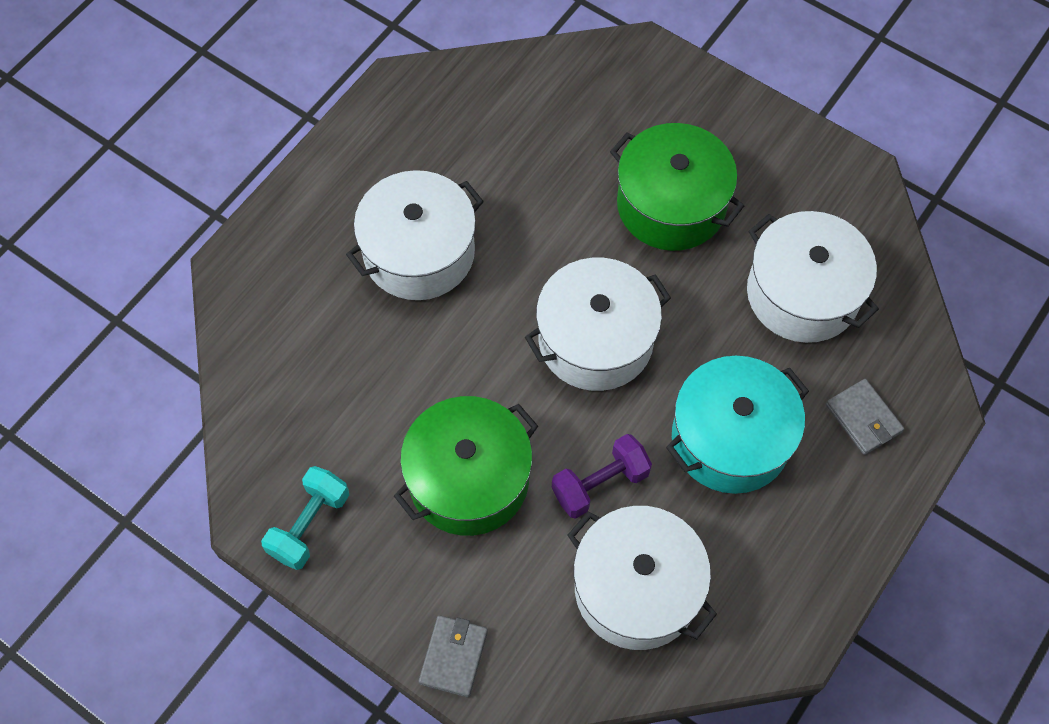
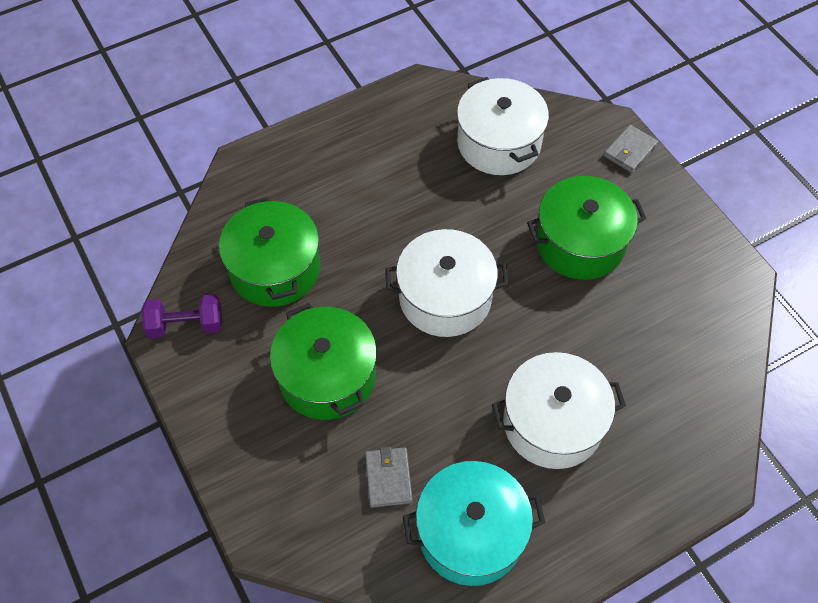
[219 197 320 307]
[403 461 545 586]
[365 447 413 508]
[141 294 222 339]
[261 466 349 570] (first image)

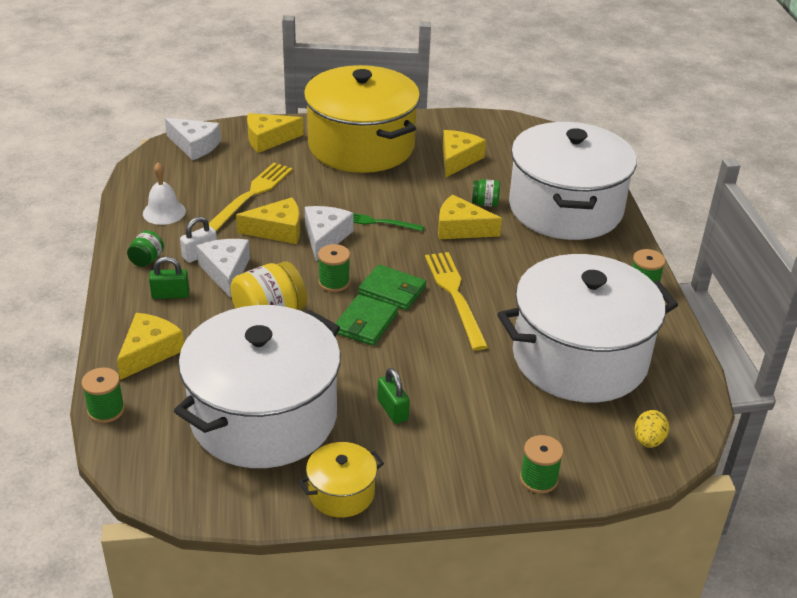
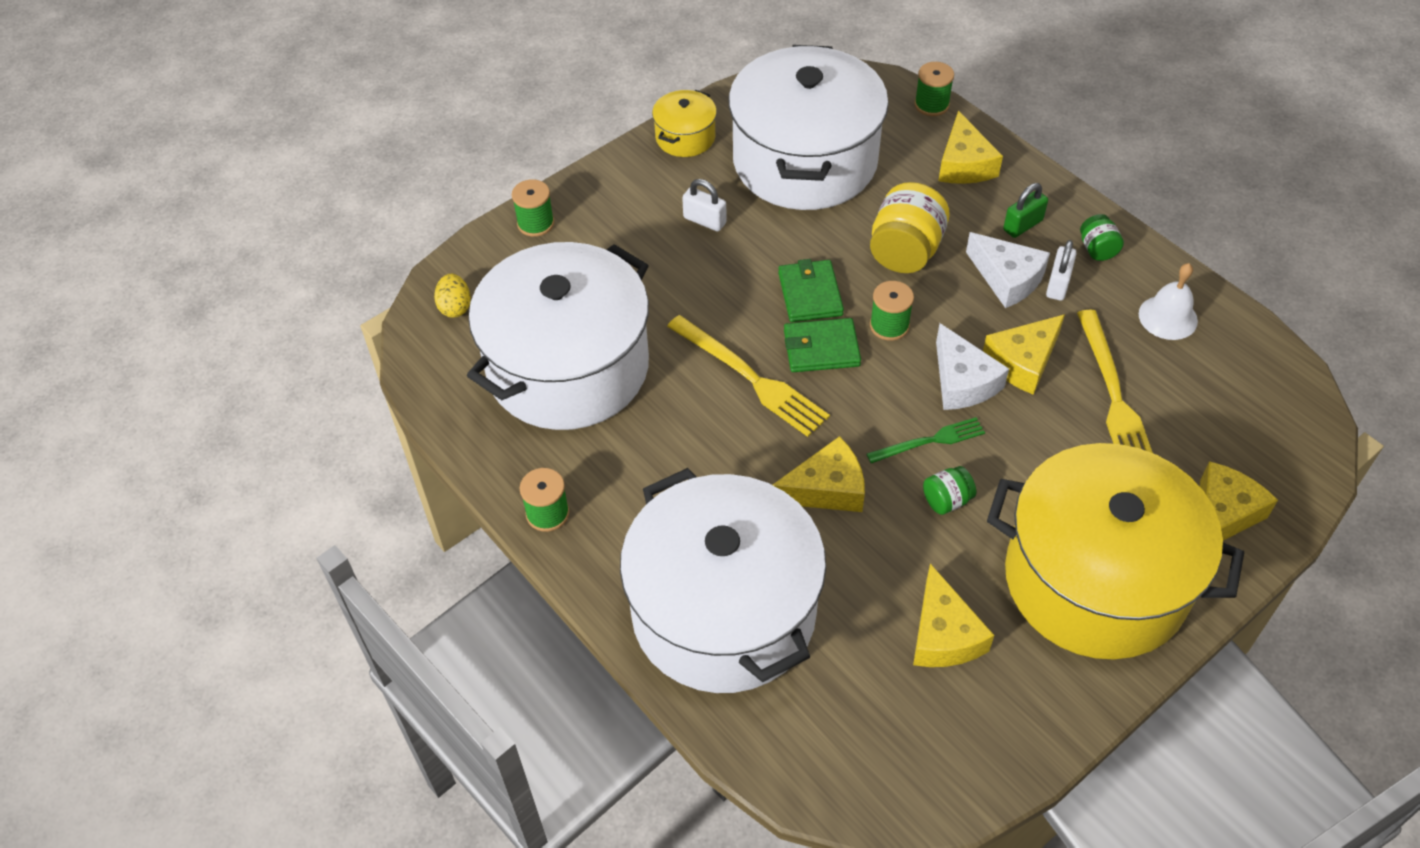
[165 118 221 160] (first image)
[923 466 976 515]
[682 179 727 232]

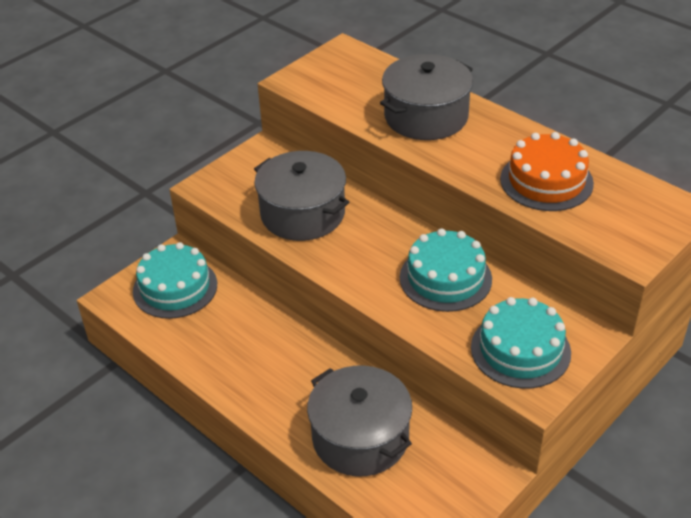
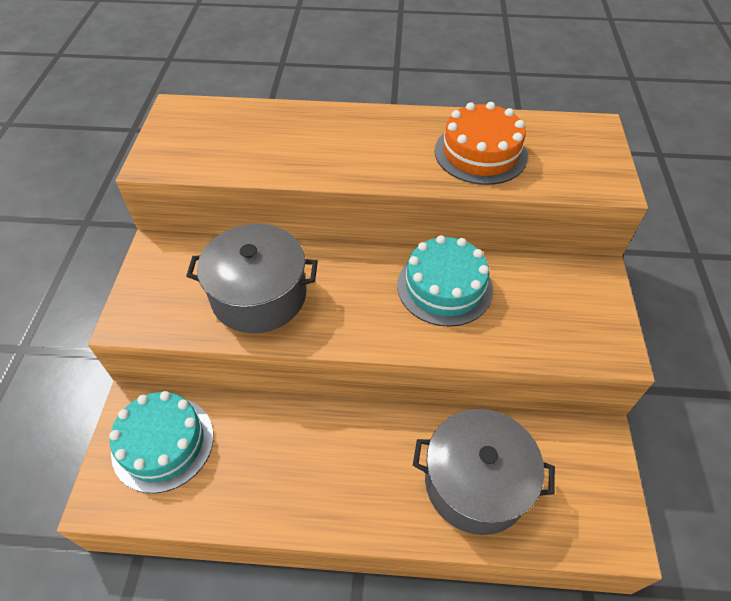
[380 54 473 140] (first image)
[471 297 571 389] (first image)

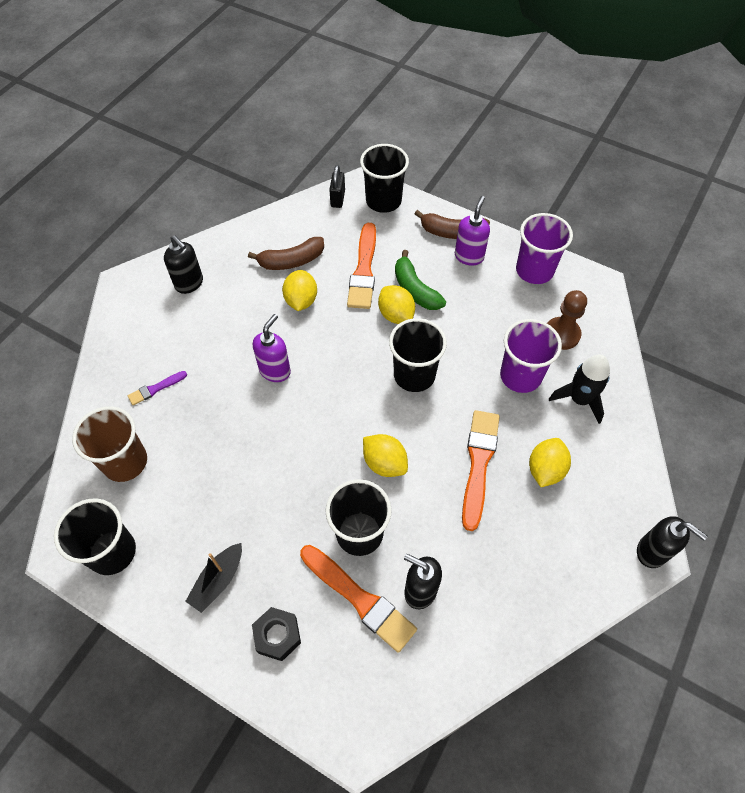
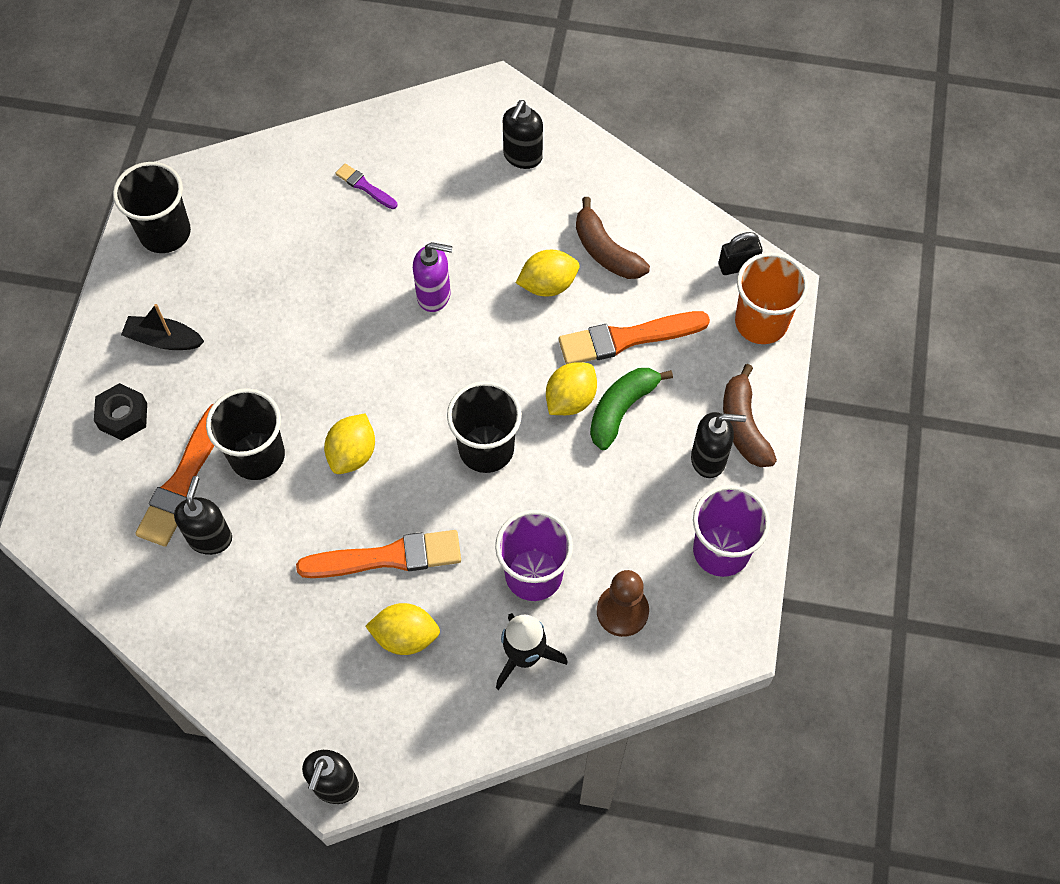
[735 253 809 344]
[691 412 746 478]
[72 406 147 482] (first image)

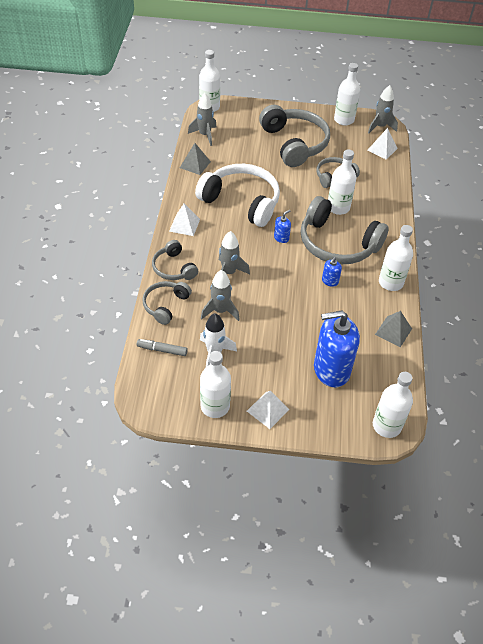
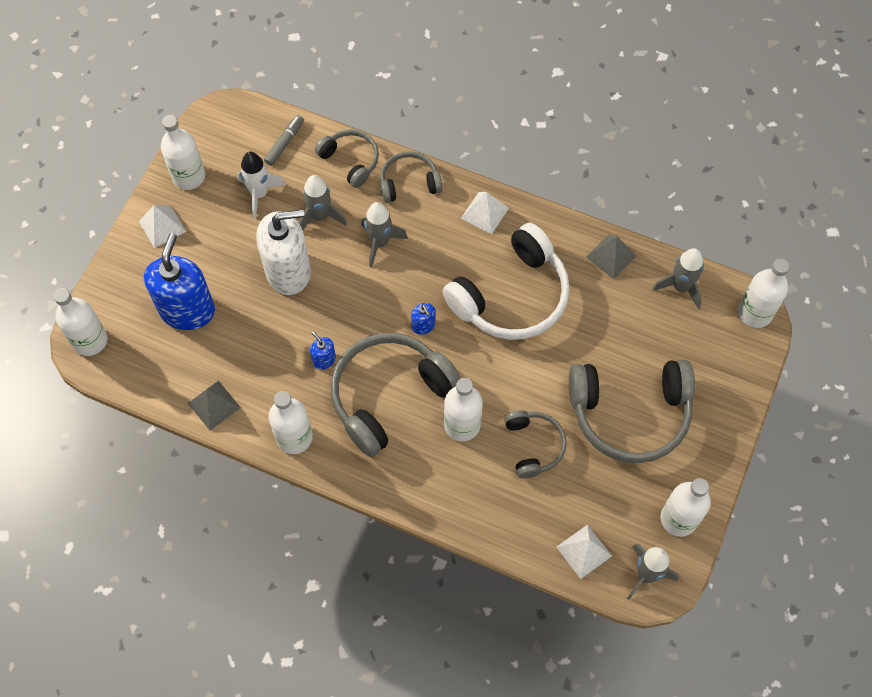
[256 209 311 295]

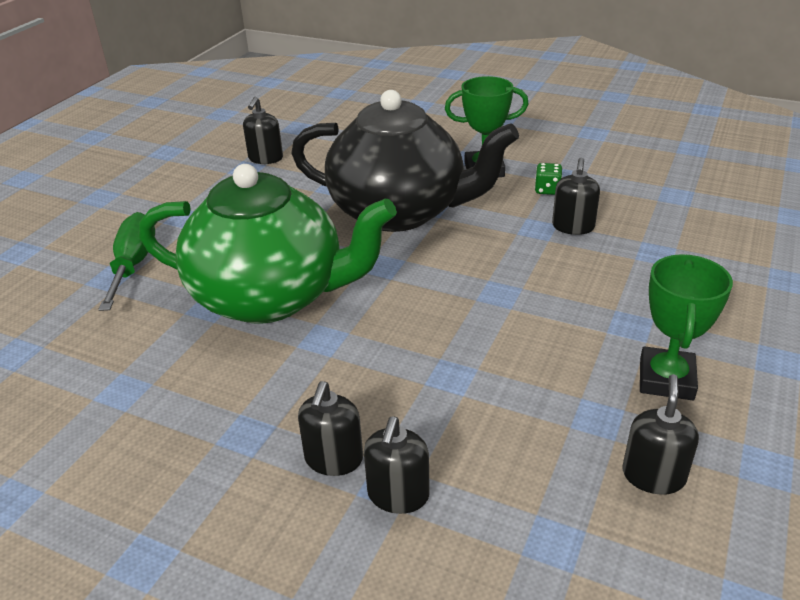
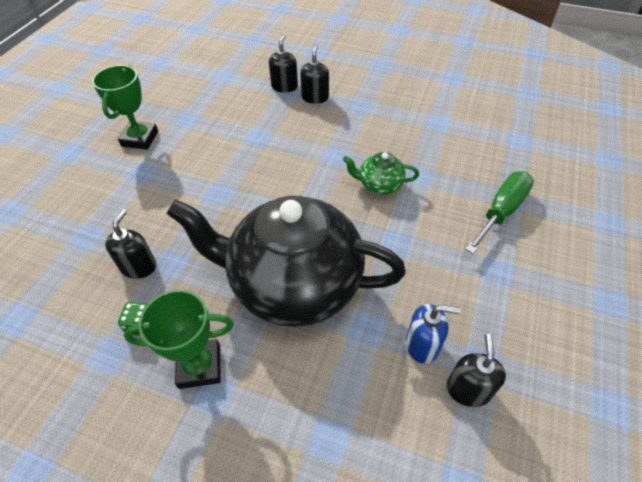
[343 152 419 194]
[465 171 534 254]
[622 374 699 495] (first image)
[406 304 461 364]

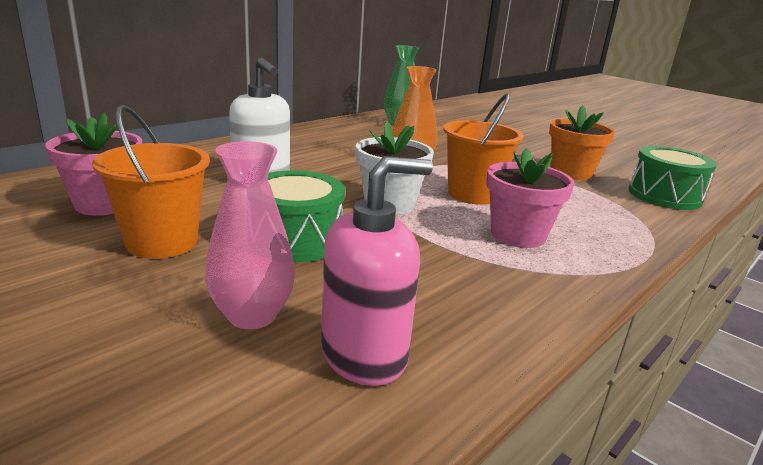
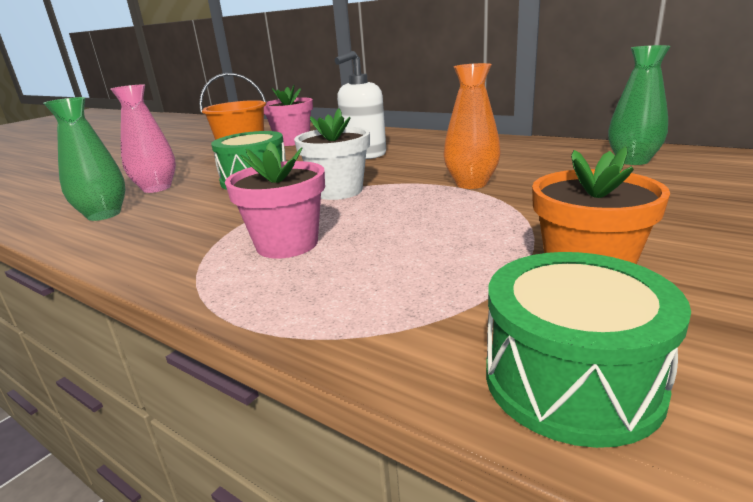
[443 93 524 205] (first image)
[43 97 126 221]

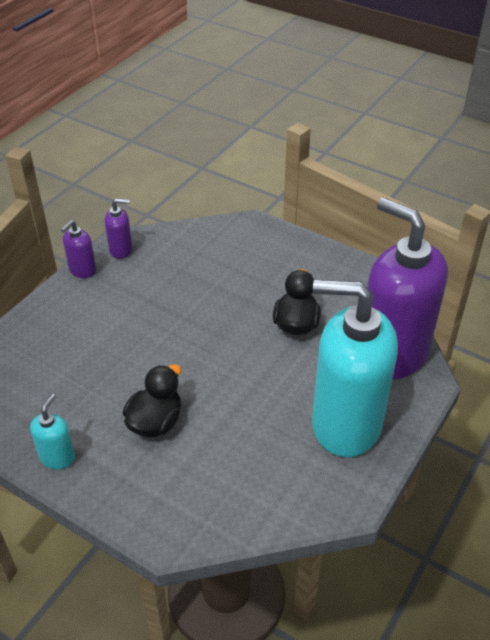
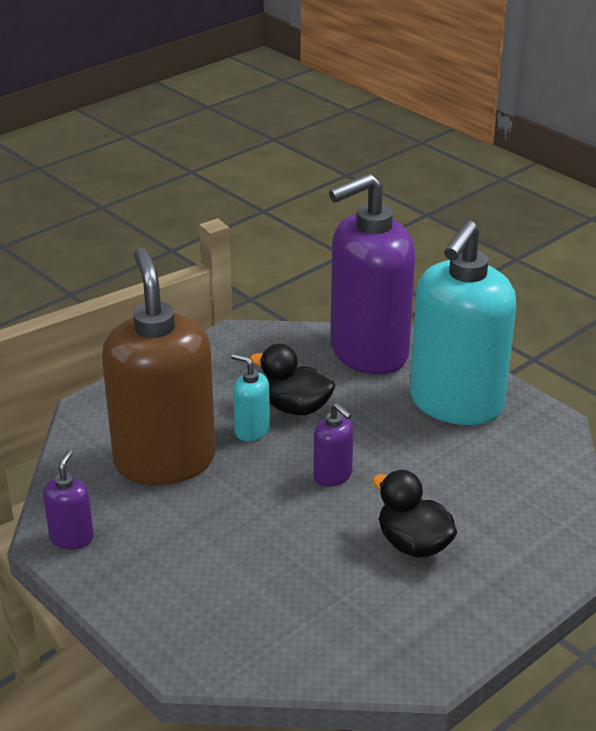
[313 403 354 487]
[231 353 270 441]
[102 248 216 485]

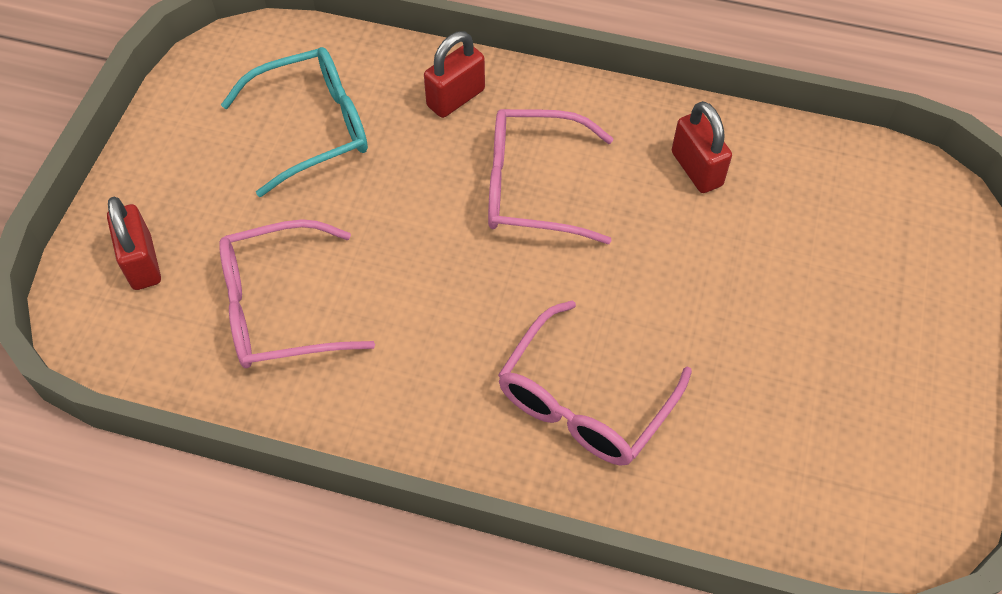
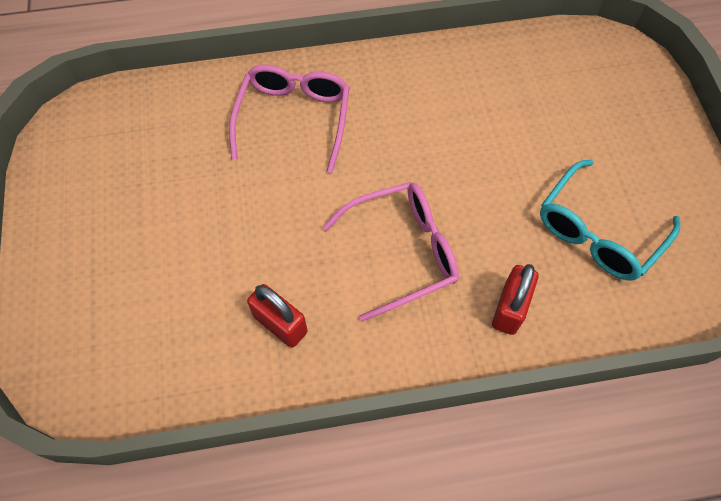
[107 197 161 290] (first image)
[219 219 375 368] (first image)

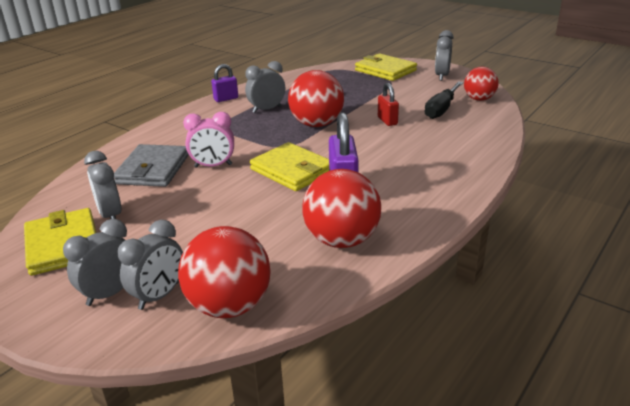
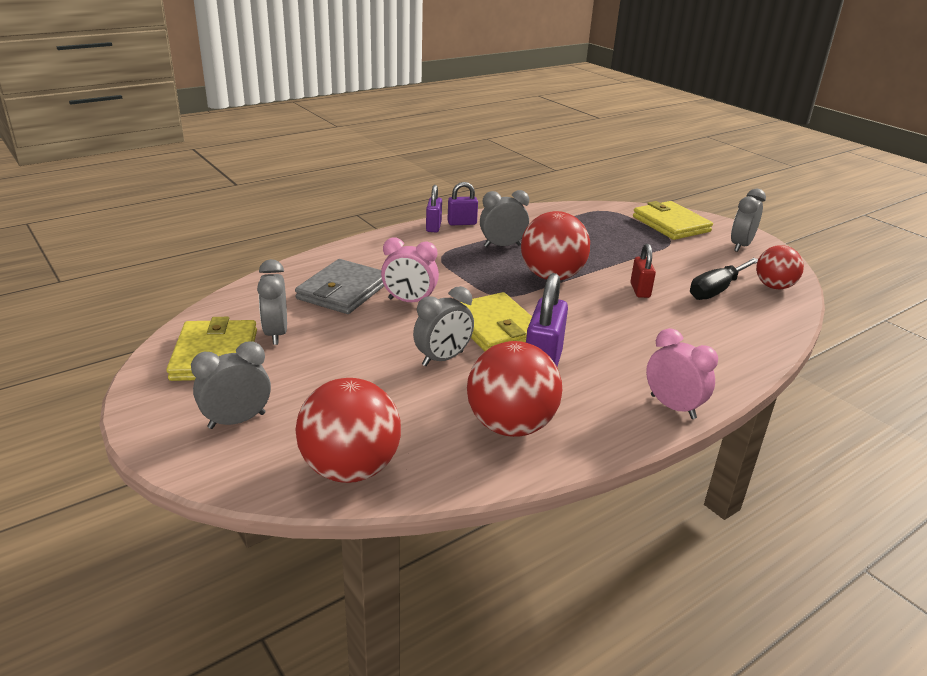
[413 286 474 366]
[426 185 442 232]
[646 328 718 419]

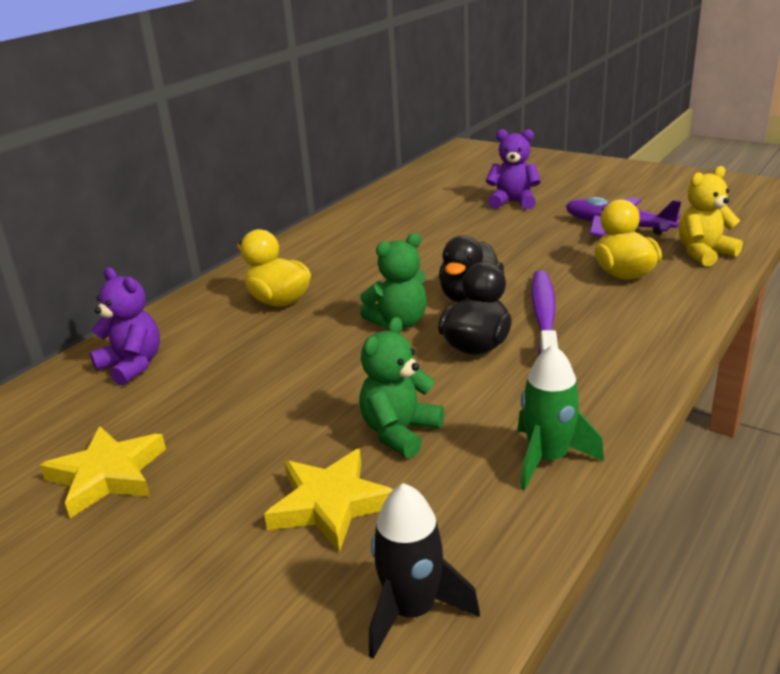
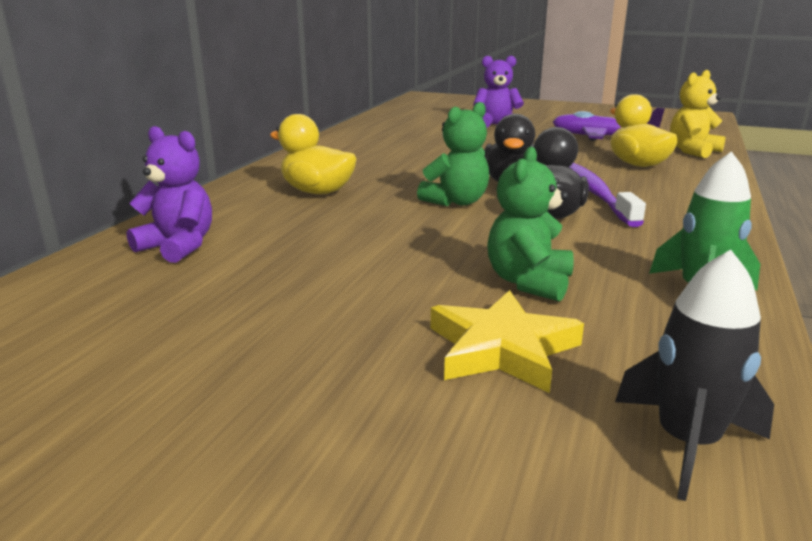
[40 426 166 518] (first image)

